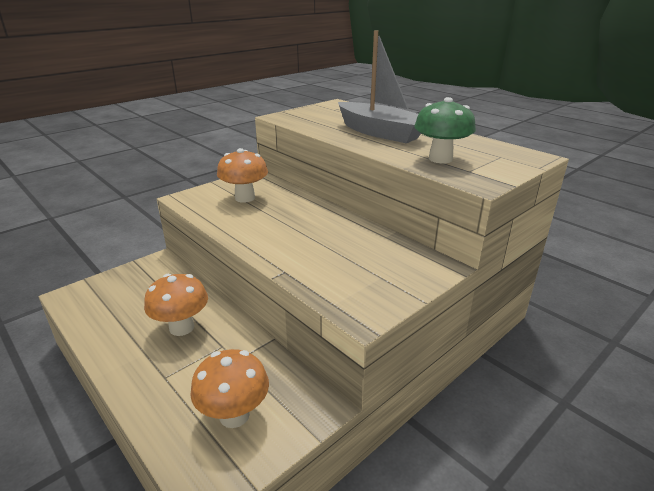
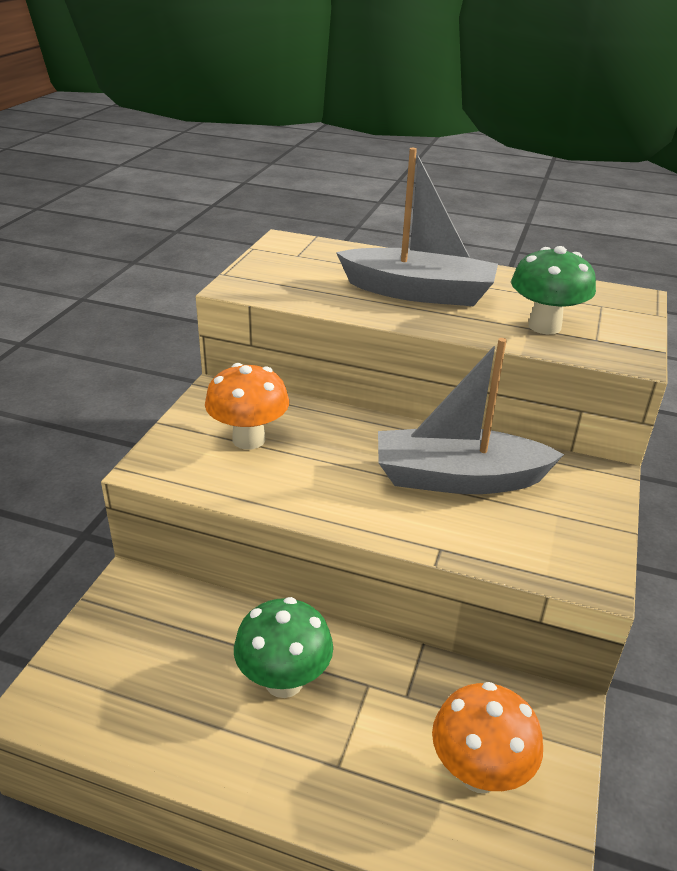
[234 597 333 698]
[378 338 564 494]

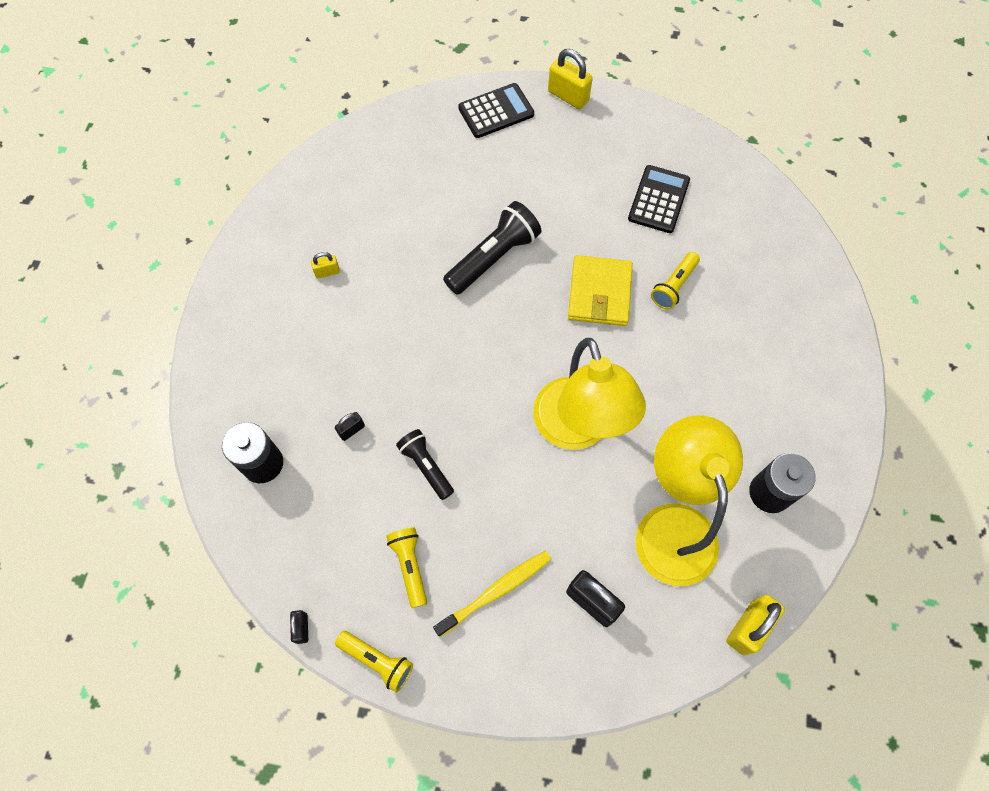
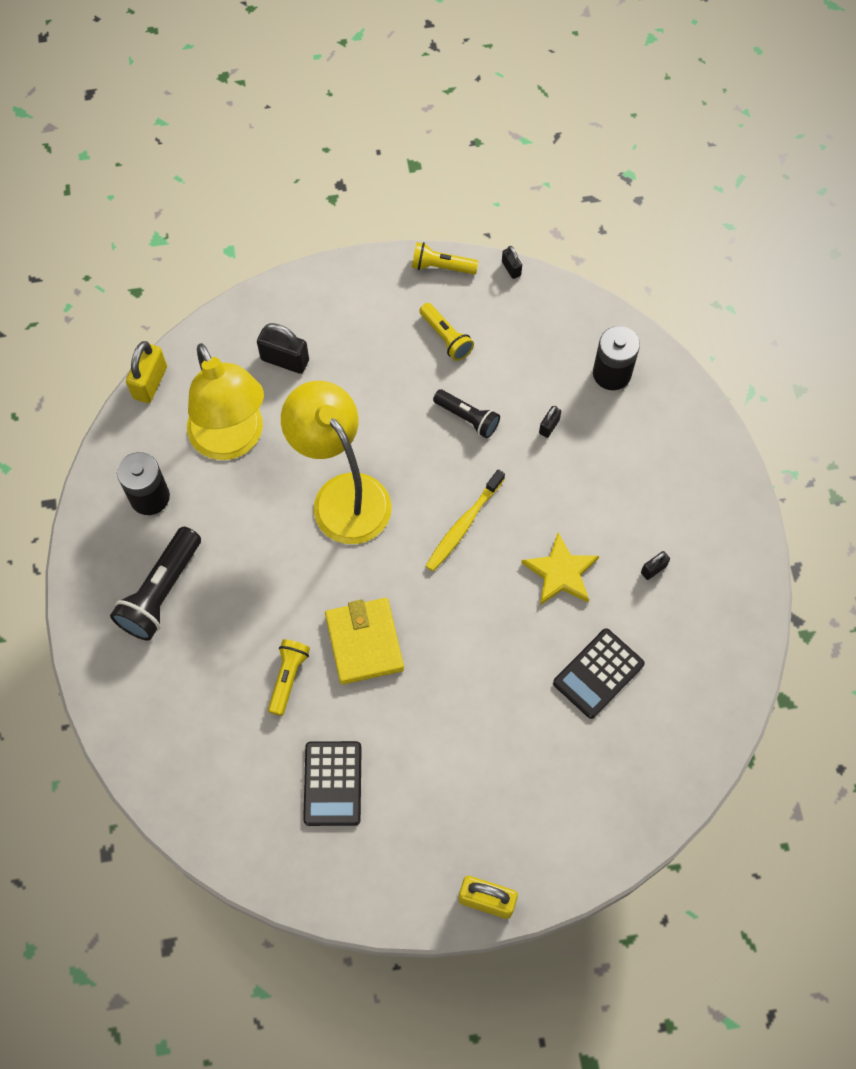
[553 628 645 719]
[110 527 201 641]
[641 551 670 580]
[426 469 505 572]
[521 533 599 605]

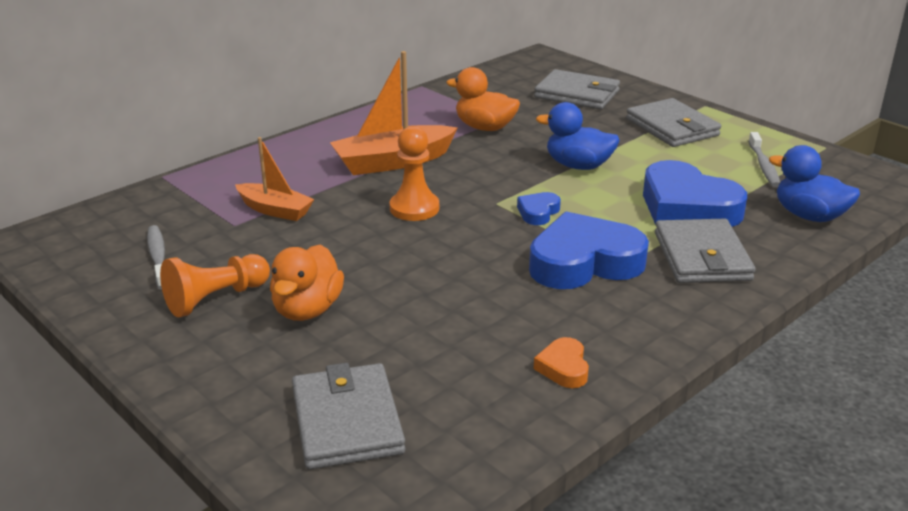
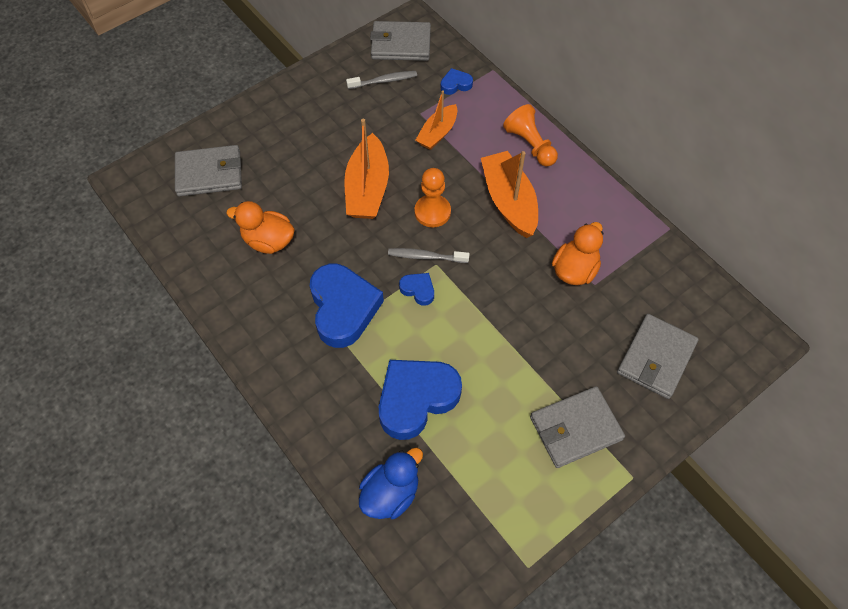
[536 102 620 170] (first image)
[388 248 470 263]
[370 21 431 61]
[226 201 295 254]
[503 104 558 167]
[534 337 589 388] (first image)
[441 68 473 95]
[344 118 389 219]

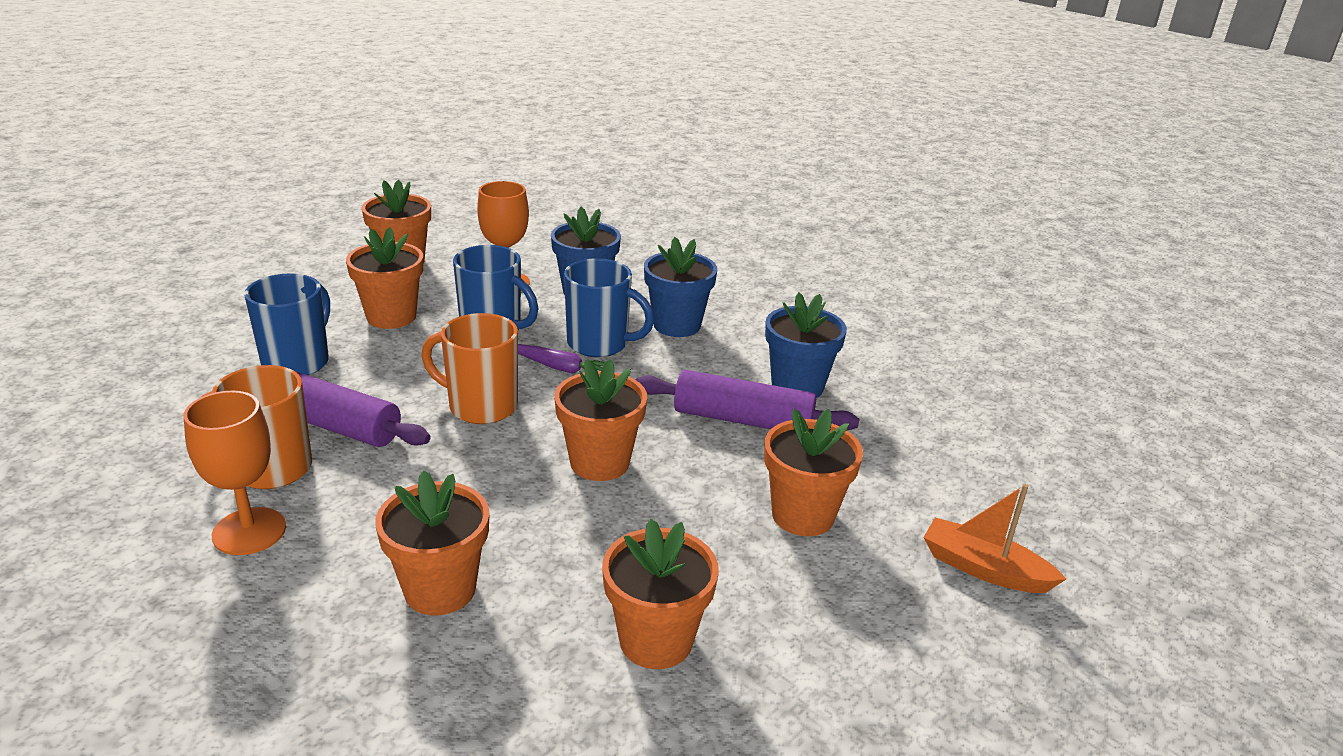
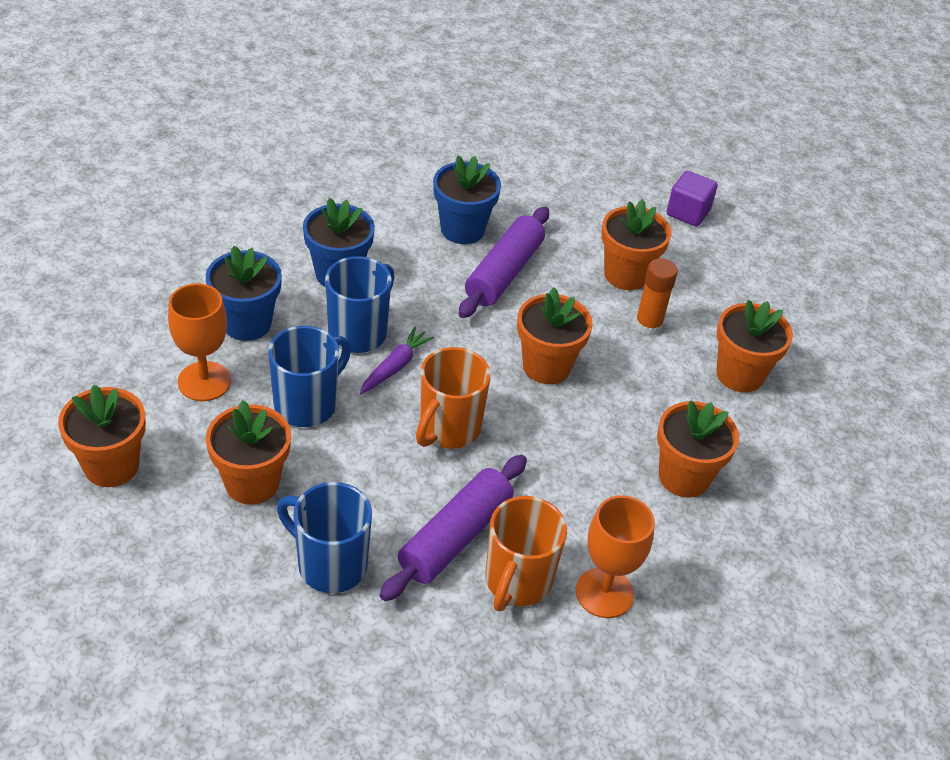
[667 171 718 226]
[635 258 678 336]

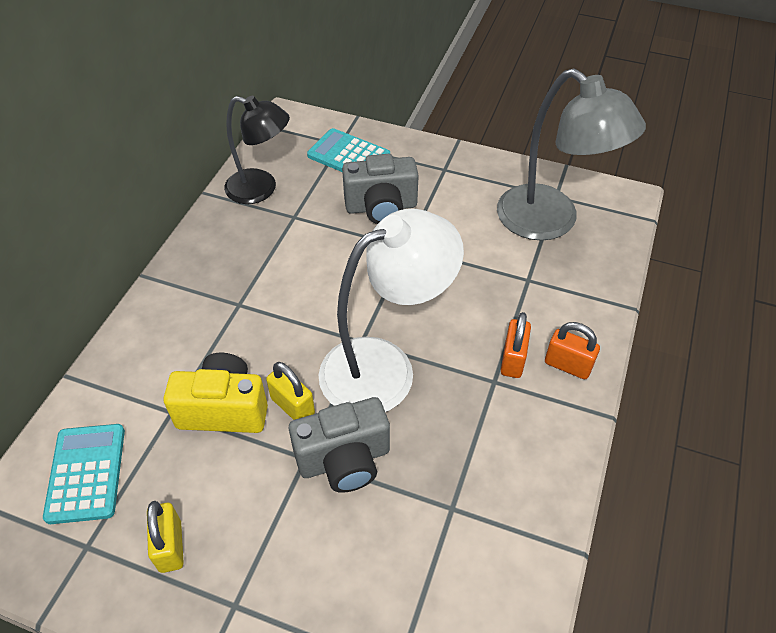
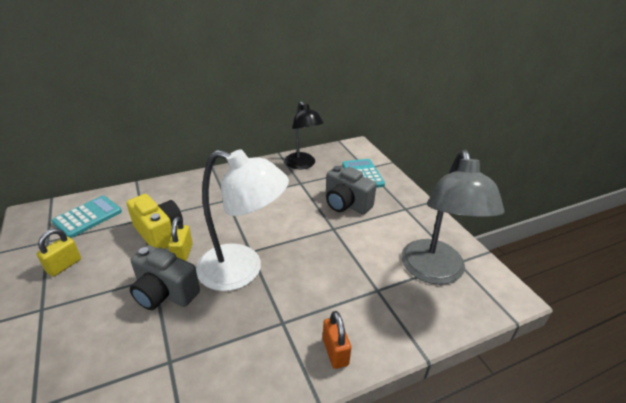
[501 312 531 378] (first image)

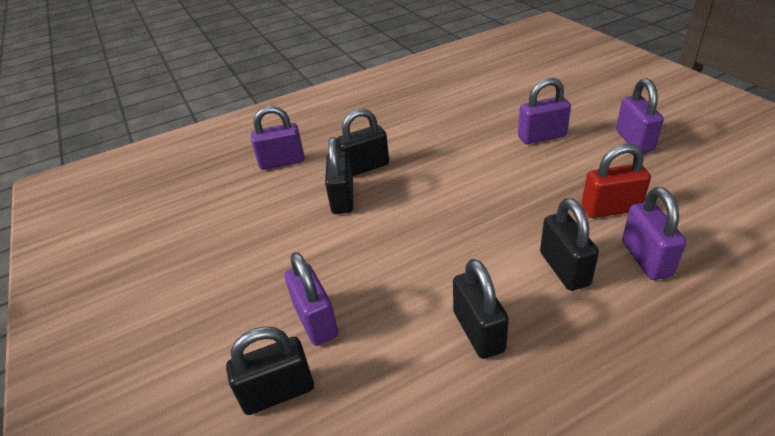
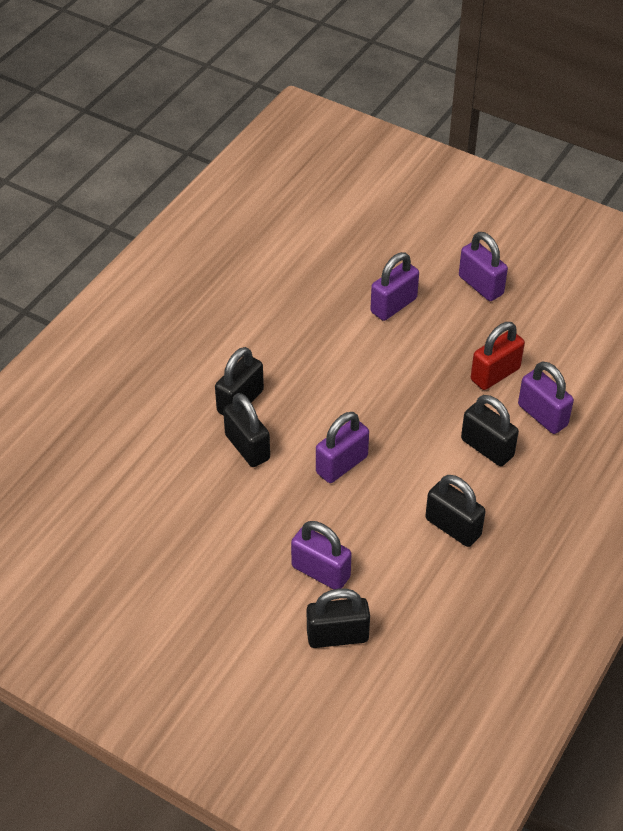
[316 412 369 483]
[307 589 370 648]

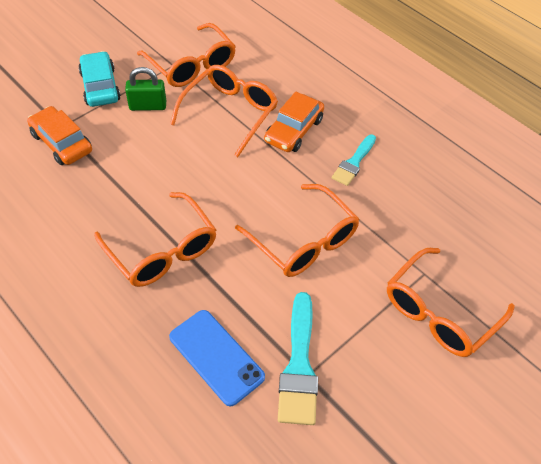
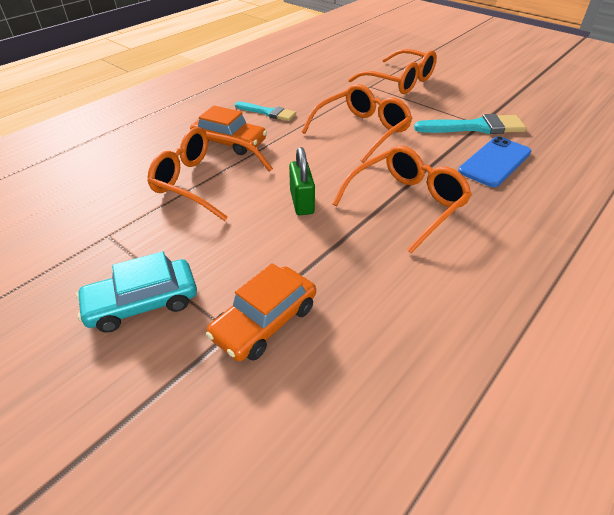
[137 23 236 87] (first image)
[289 147 315 215]

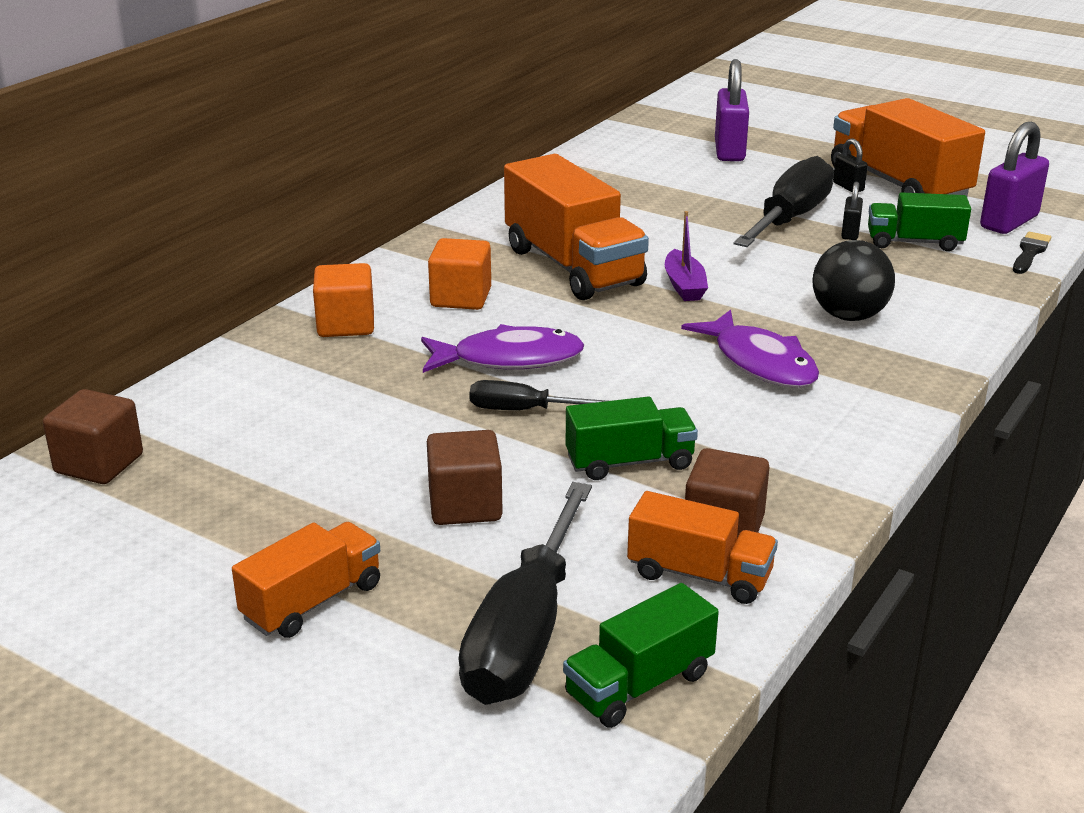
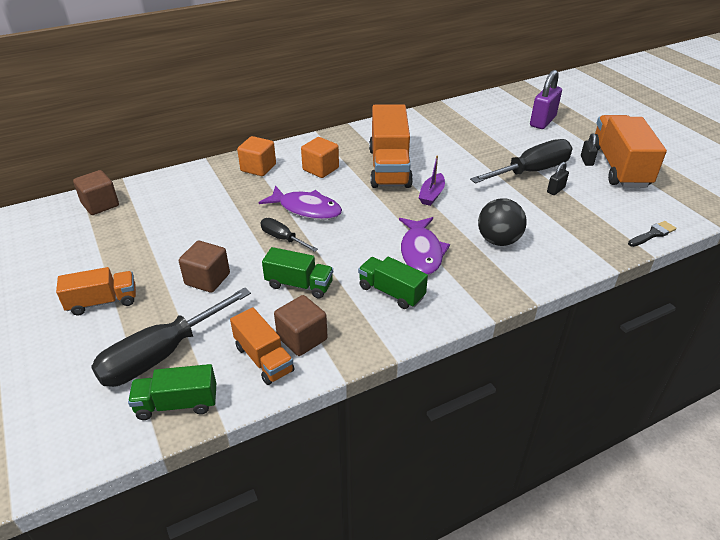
[980 122 1049 234] (first image)
[358 257 428 309]

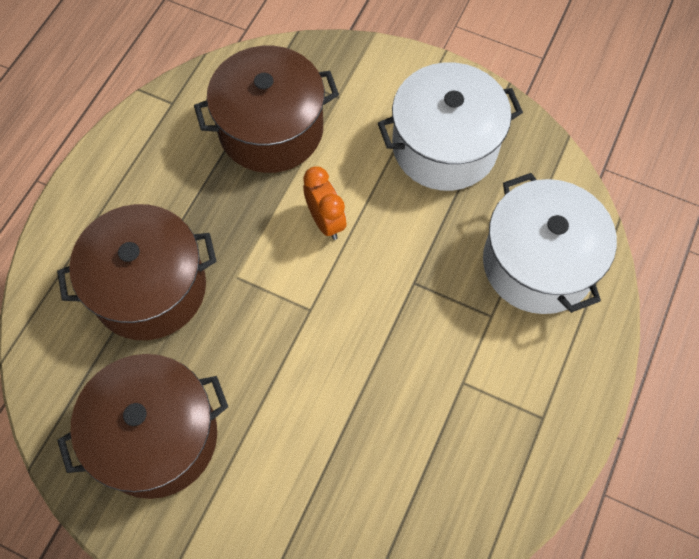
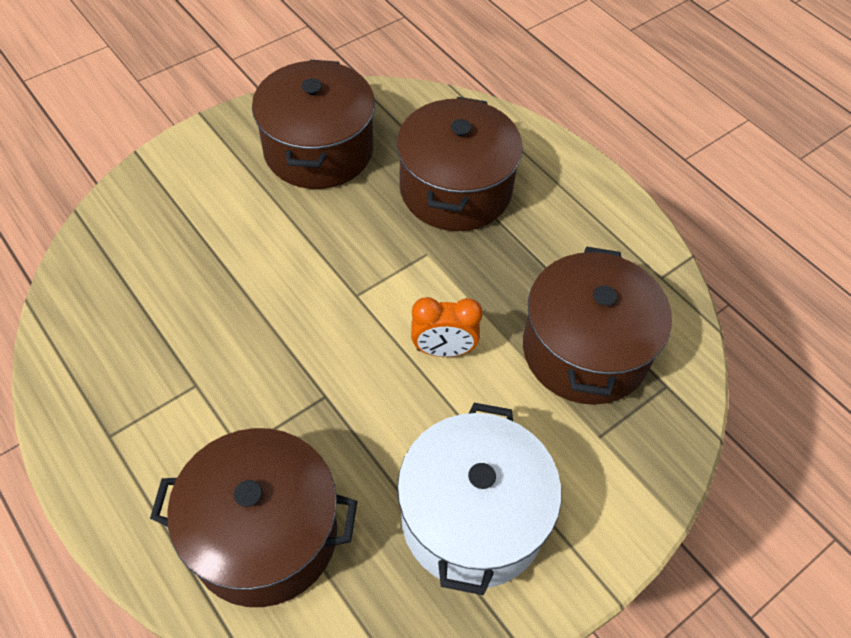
[150 428 357 607]

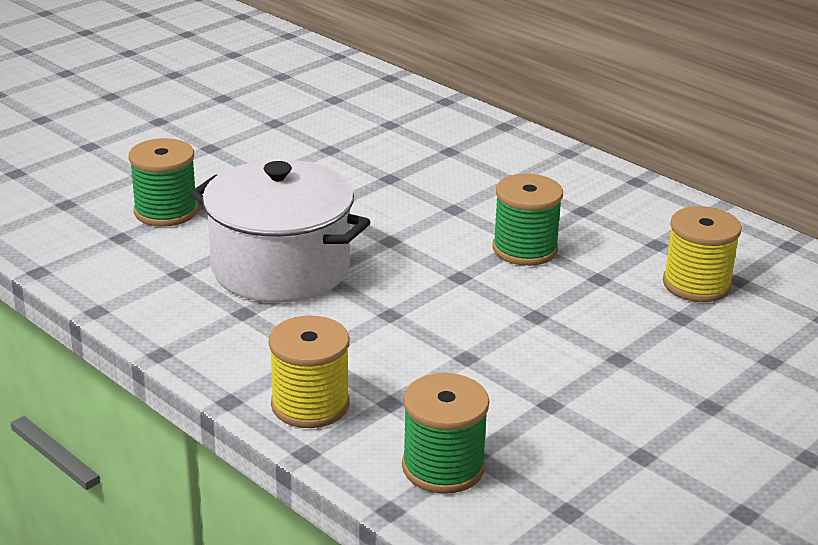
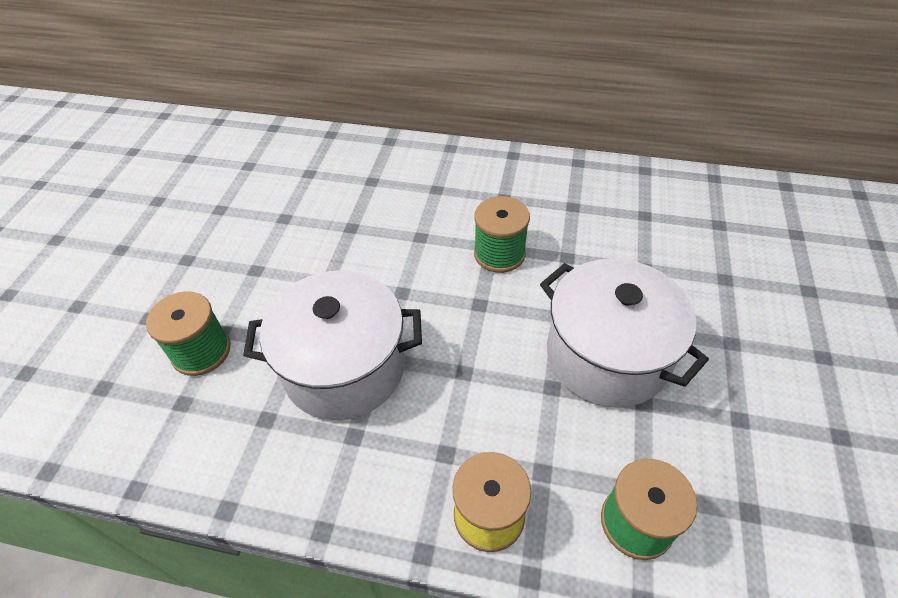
[663 206 742 302] (first image)
[540 258 709 408]

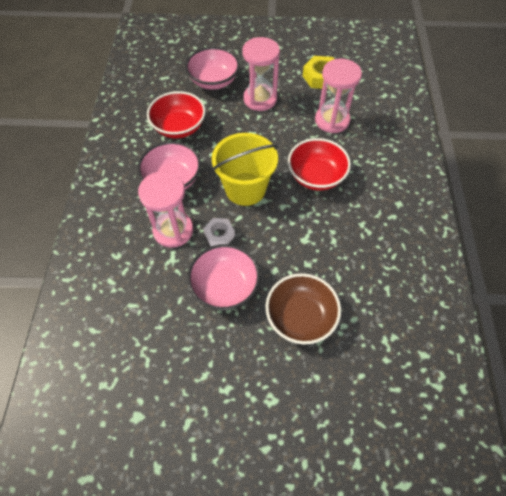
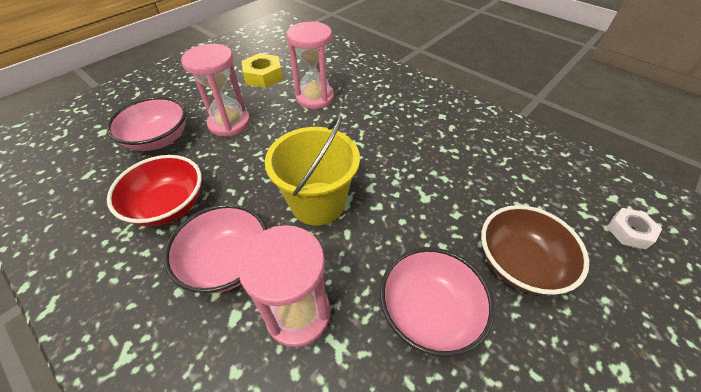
[288 138 351 190] (first image)
[607 208 662 249]

